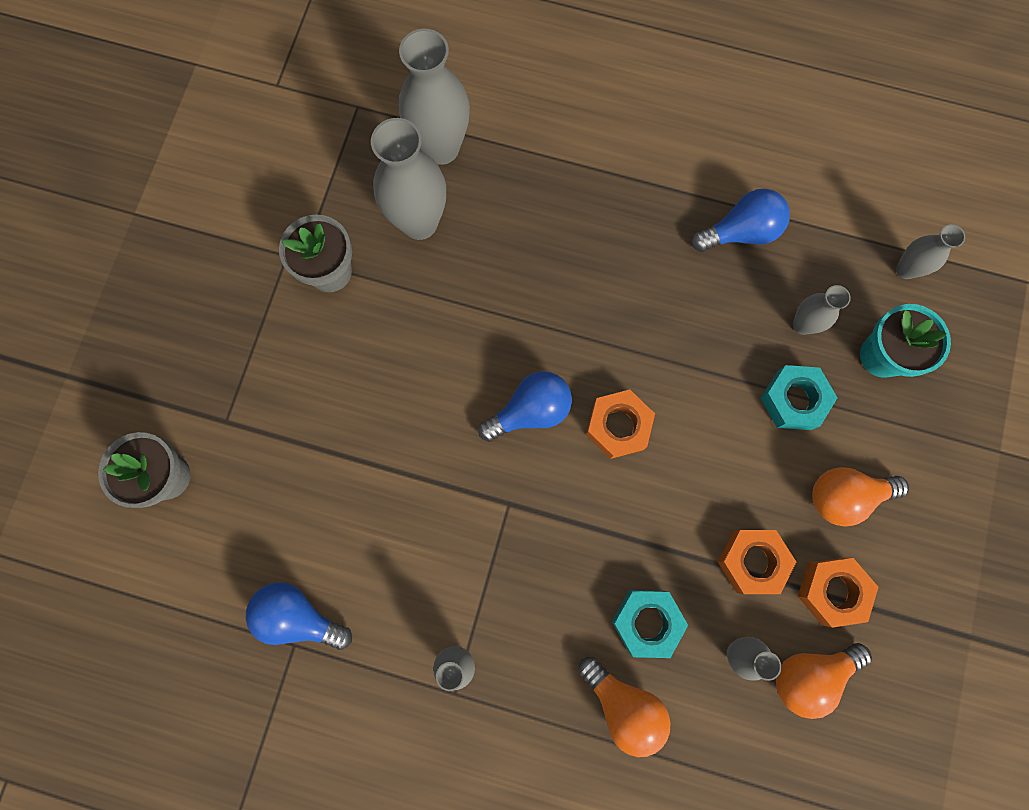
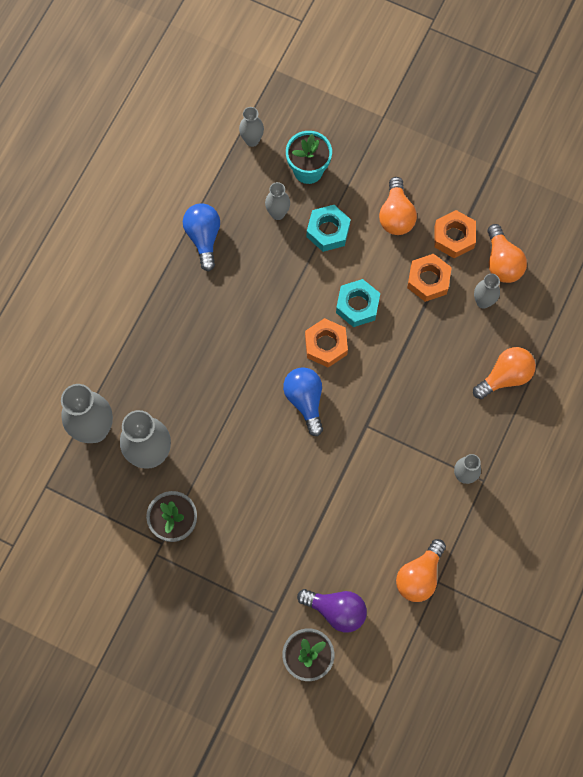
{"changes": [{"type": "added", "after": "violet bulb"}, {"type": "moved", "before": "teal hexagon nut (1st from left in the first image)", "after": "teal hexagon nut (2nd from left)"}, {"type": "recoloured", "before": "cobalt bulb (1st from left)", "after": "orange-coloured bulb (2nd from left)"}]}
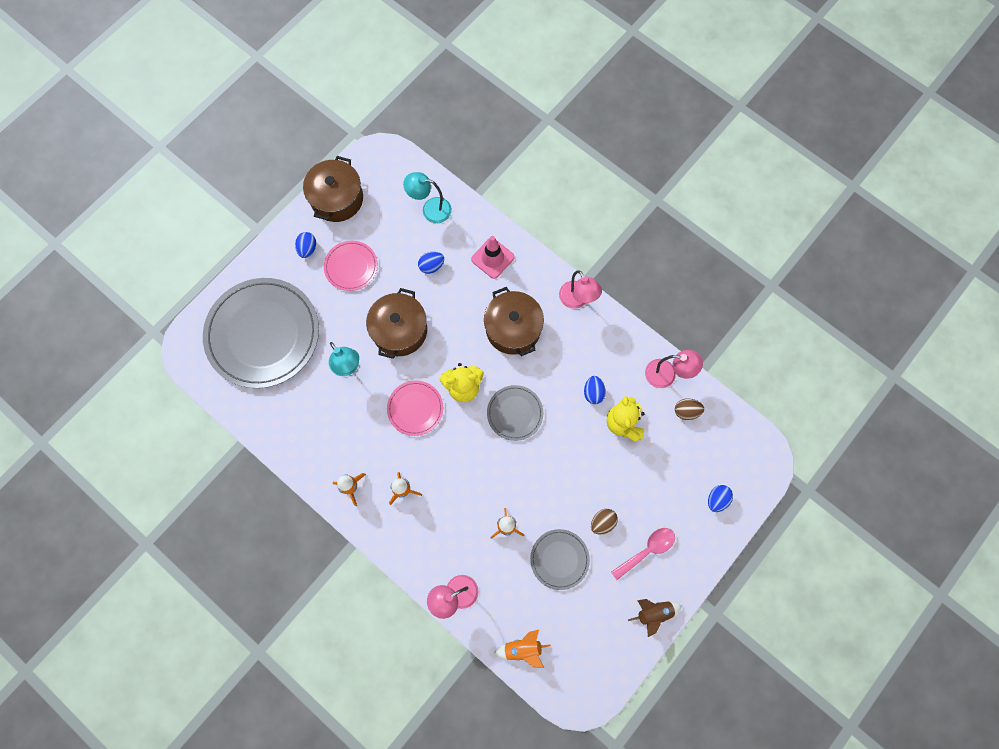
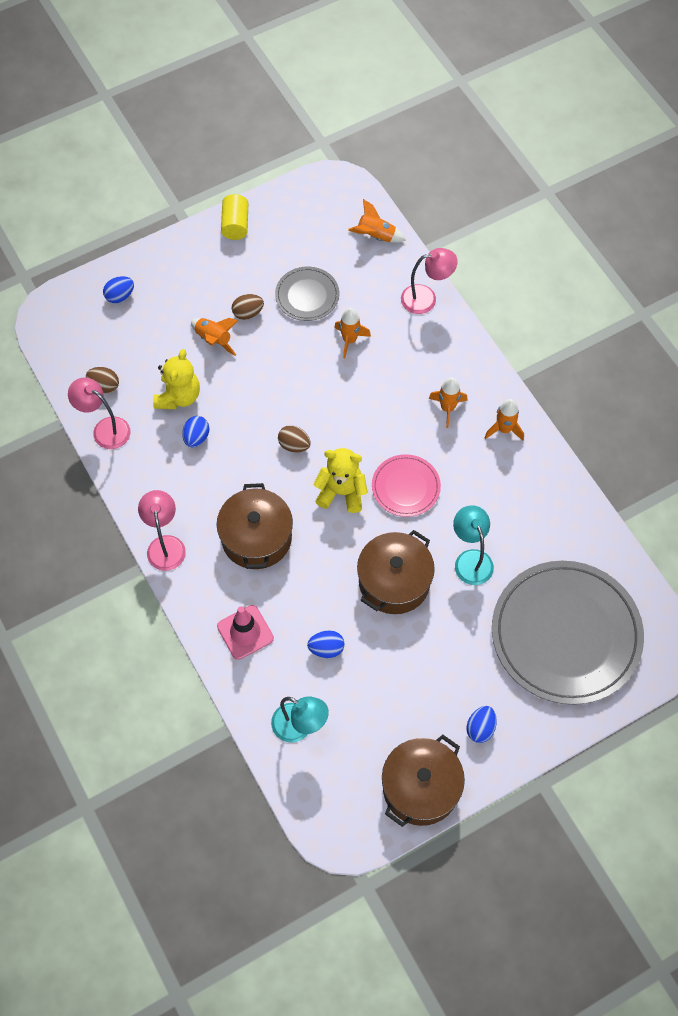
{"changes": [{"type": "removed", "before": "pink dinner plate (1st from left)"}, {"type": "removed", "before": "pink tablespoon"}, {"type": "added", "after": "orange-coloured toy rocket (1st from left)"}, {"type": "replaced", "before": "gray dinner plate (2nd from left)", "after": "brown toy egg (3rd from left)"}, {"type": "replaced", "before": "brown toy rocket", "after": "yellow solid cylinder"}]}
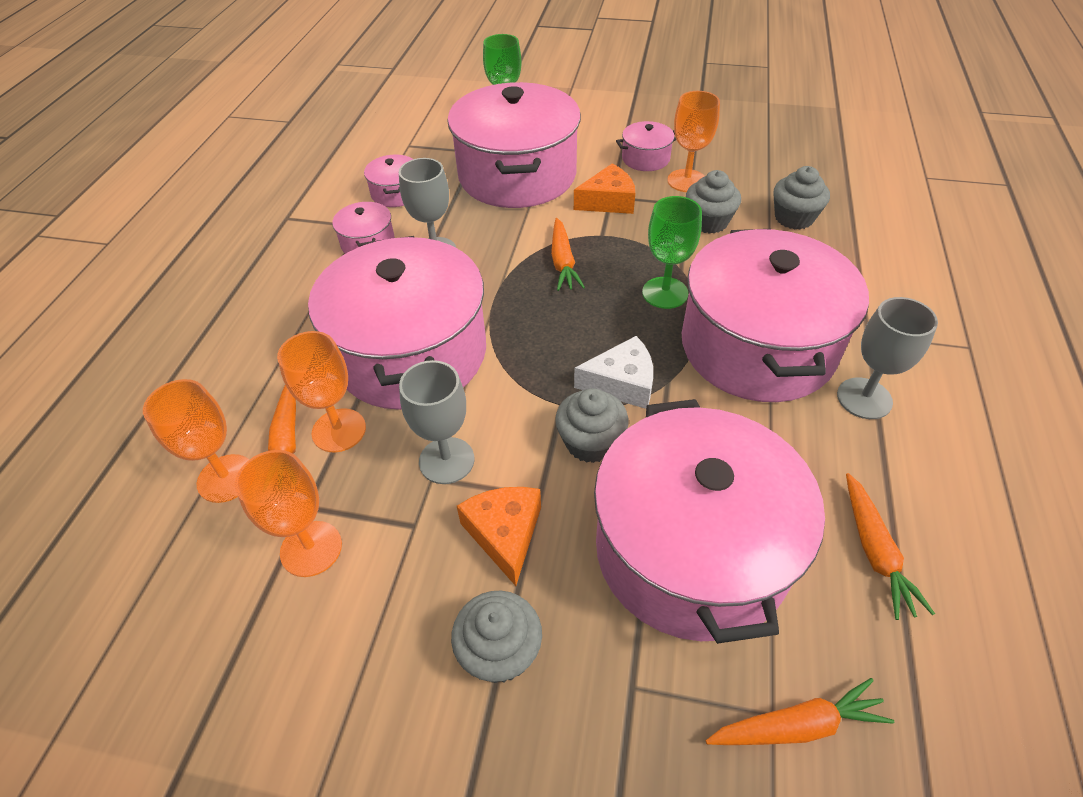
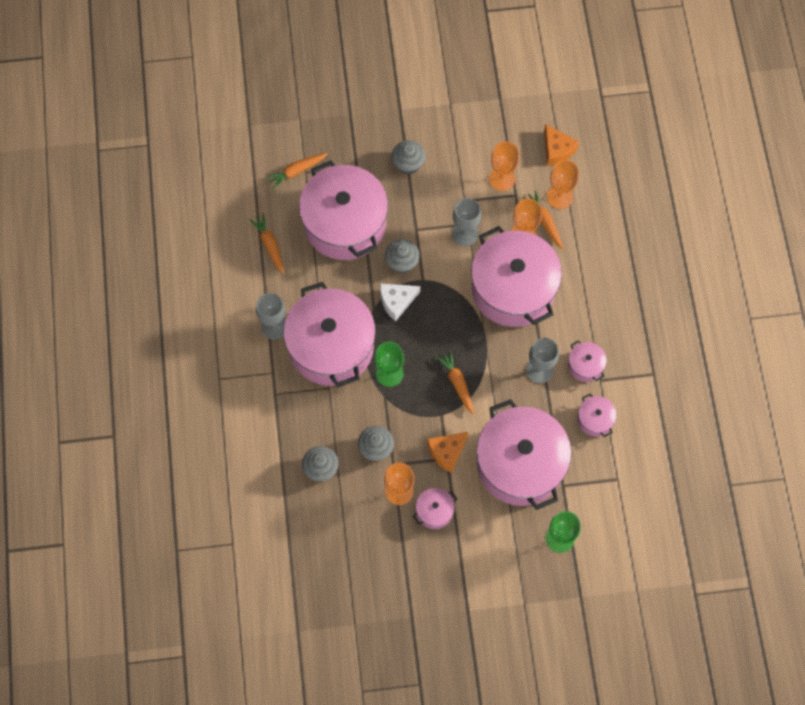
{"changes": [{"type": "moved", "before": "orange-coloured cheese (1st from left in the first image)", "after": "orange-coloured cheese (2nd from left)"}]}
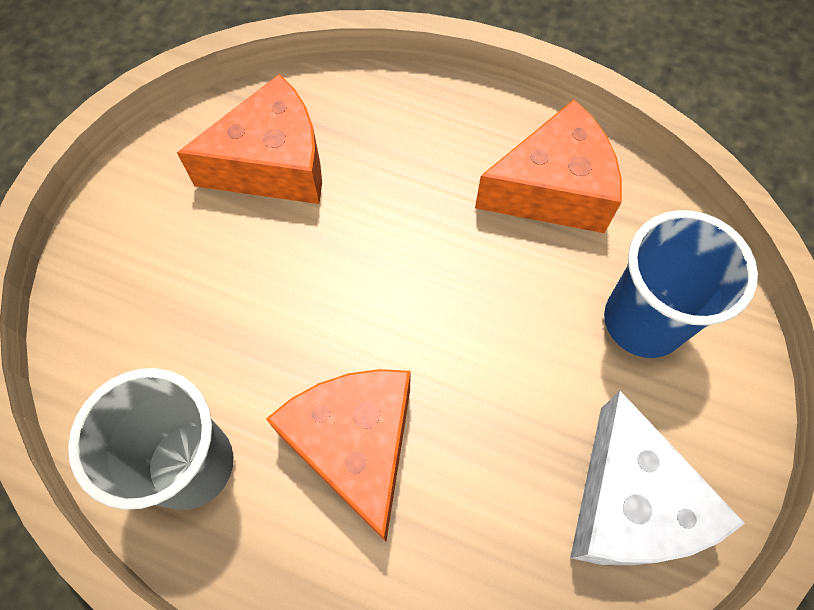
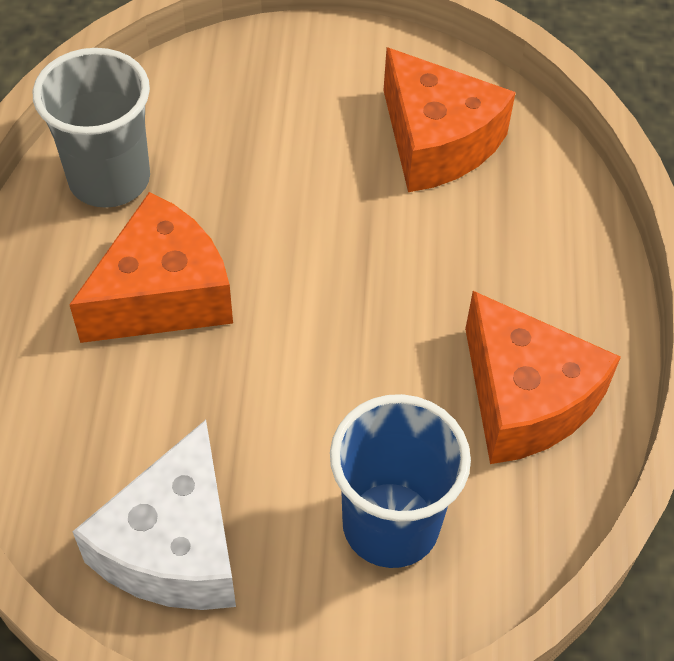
{"changes": [{"type": "turned", "before": "snow-white cheese", "turn": -45}]}
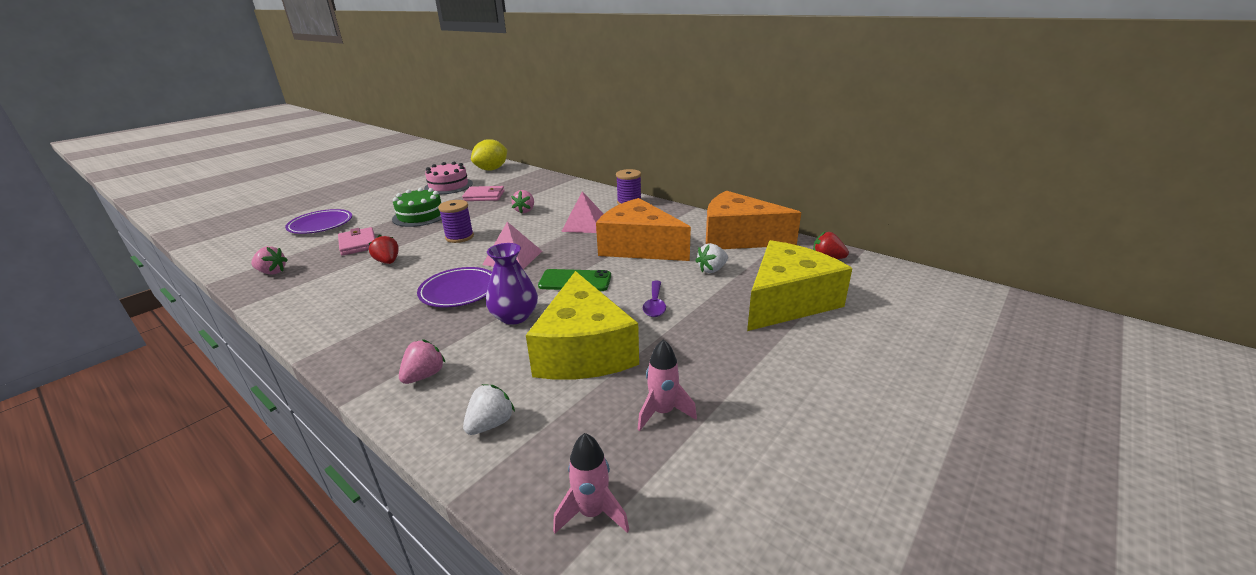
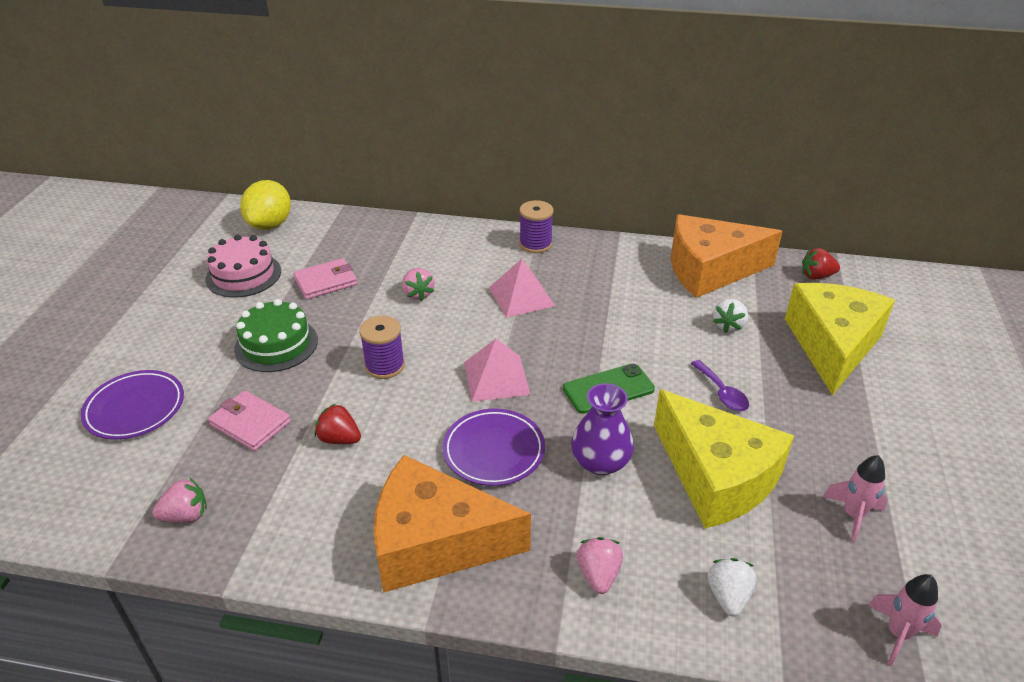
{"changes": [{"type": "moved", "before": "orange-coloured cheese (1st from left)"}]}
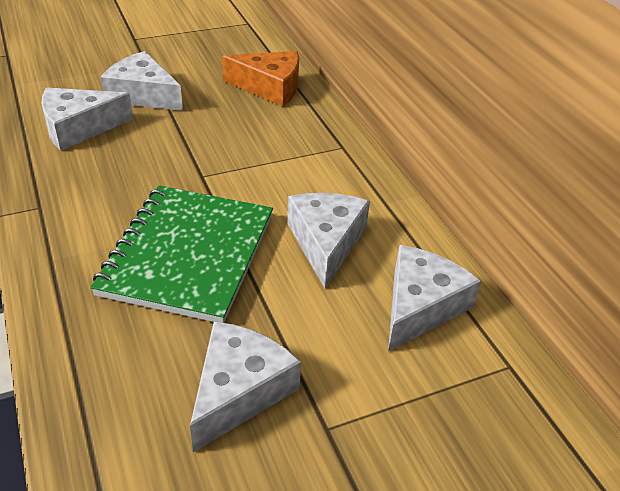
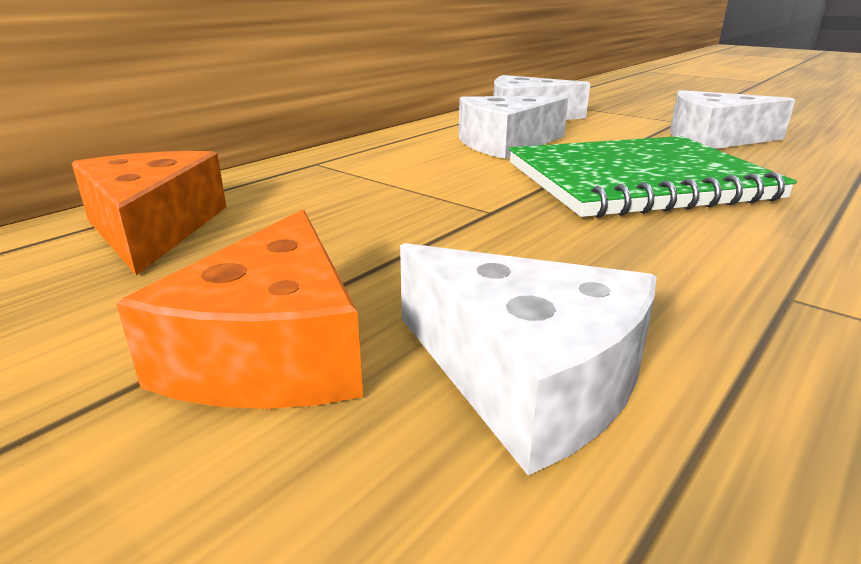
{"changes": [{"type": "recoloured", "before": "snow-white cheese (2nd from left)", "after": "orange-coloured cheese (2nd from left)"}]}
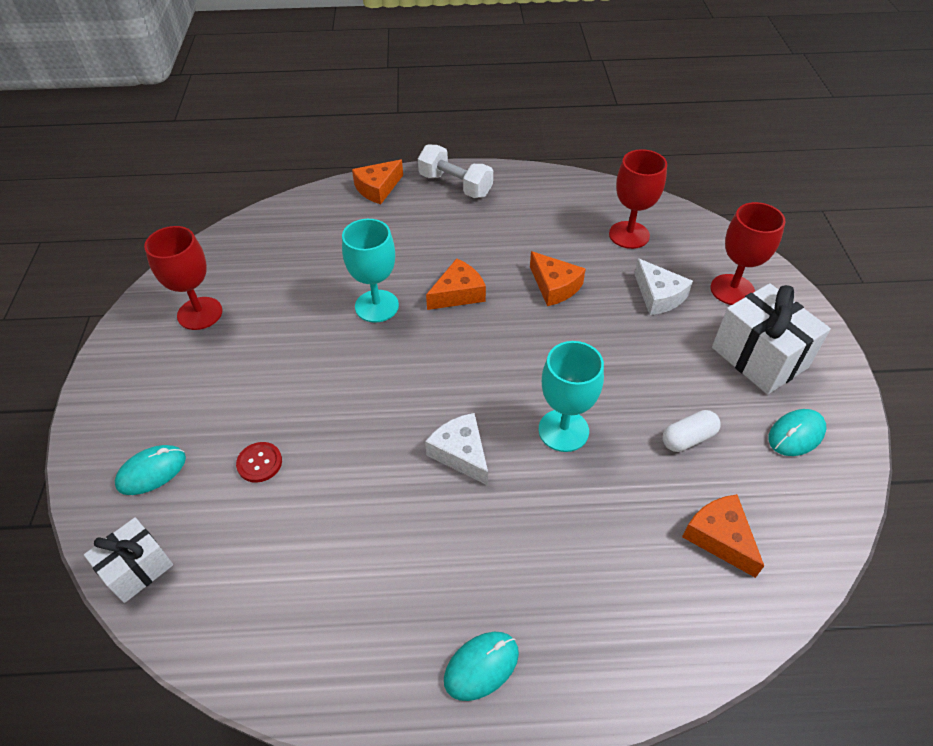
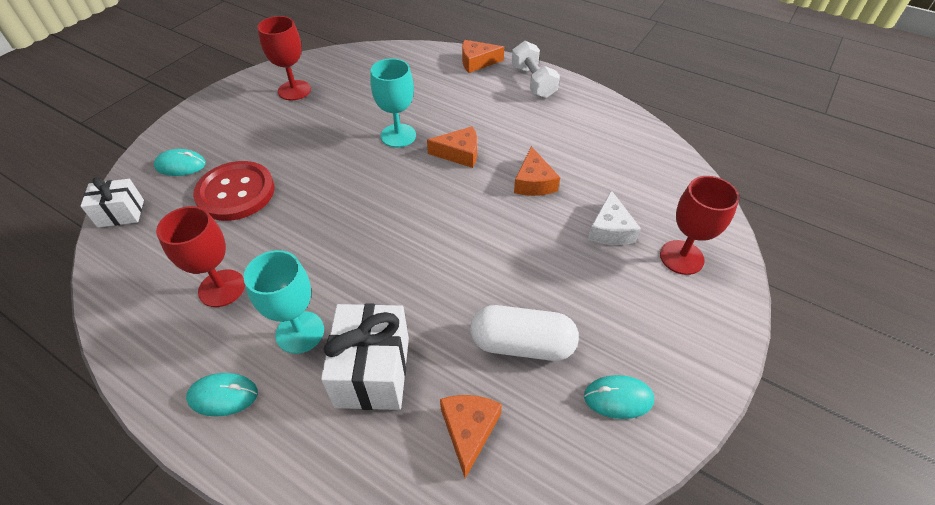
{"changes": [{"type": "removed", "before": "snow-white cheese (1st from left)"}, {"type": "moved", "before": "teal chalice (2nd from left in the first image)", "after": "teal chalice (1st from left)"}, {"type": "moved", "before": "red chalice (2nd from left in the first image)", "after": "red chalice (1st from left)"}, {"type": "moved", "before": "snow-white gift (2nd from left)"}, {"type": "resized", "before": "red shirt button", "scale": 2.28}, {"type": "resized", "before": "snow-white pill shape", "scale": 1.75}]}
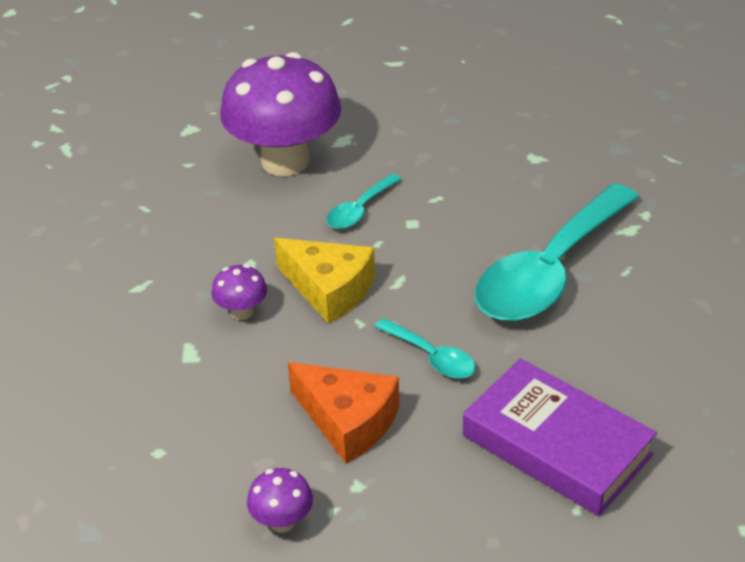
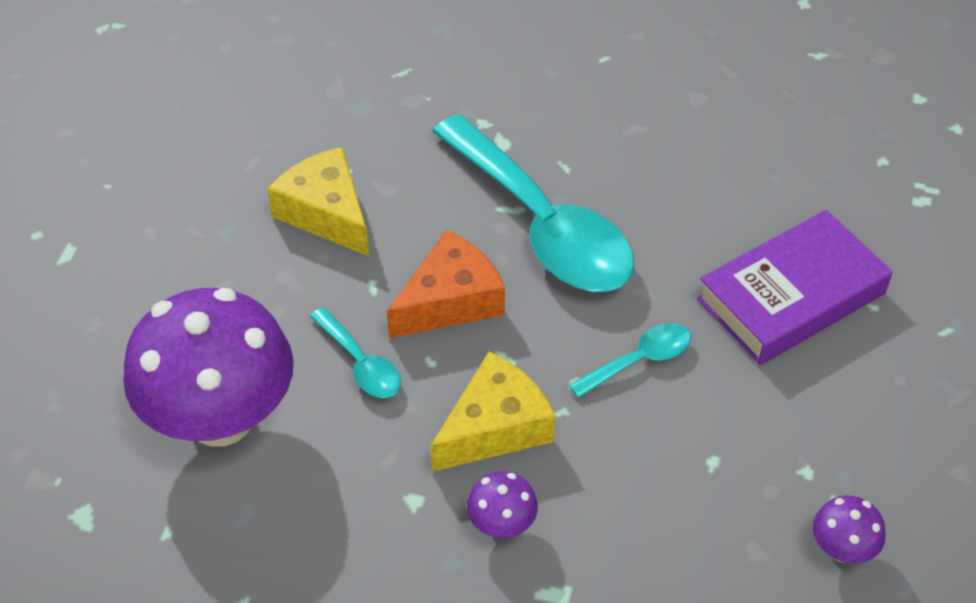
{"changes": [{"type": "added", "after": "yellow cheese (1st from left)"}, {"type": "moved", "before": "orange-coloured cheese"}]}
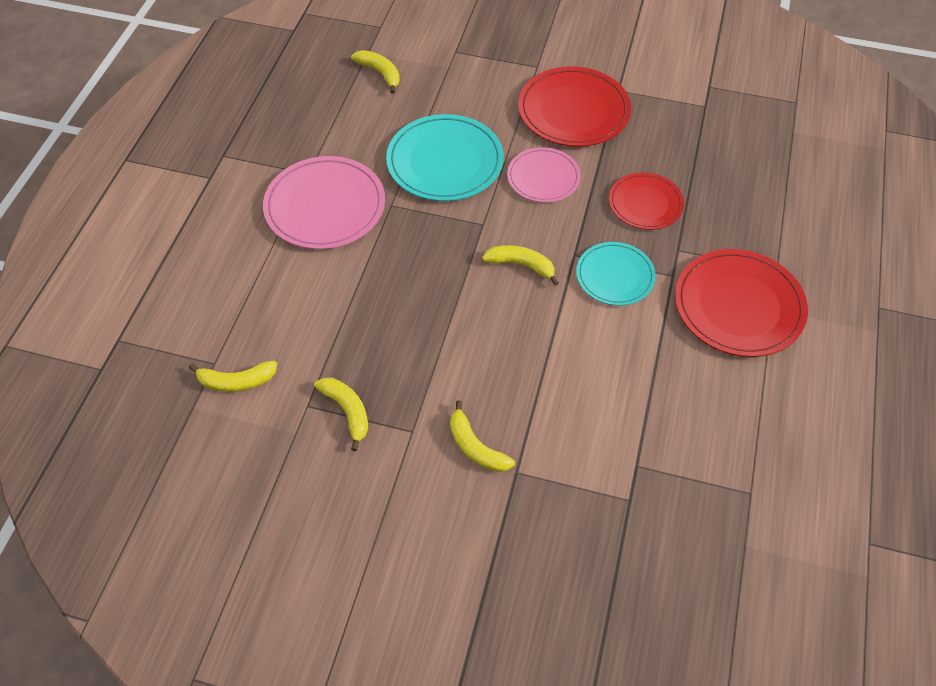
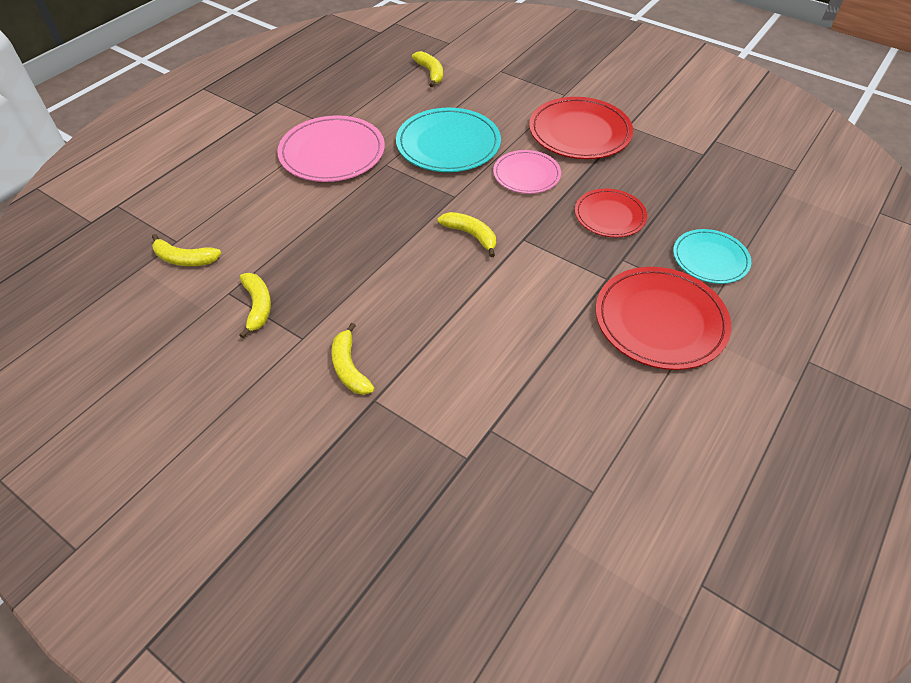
{"changes": [{"type": "moved", "before": "teal dinner plate (2nd from left)"}]}
